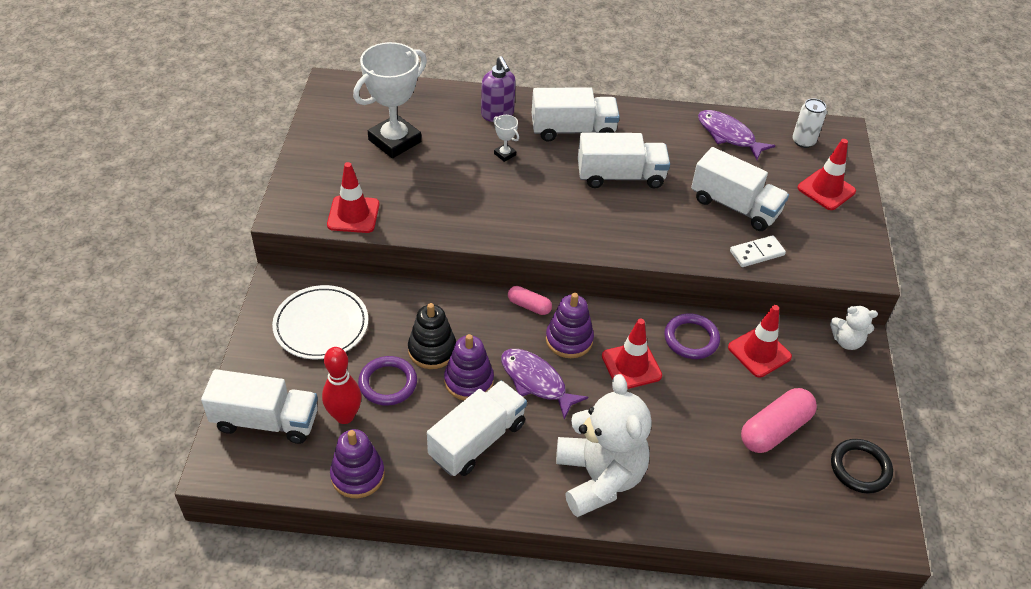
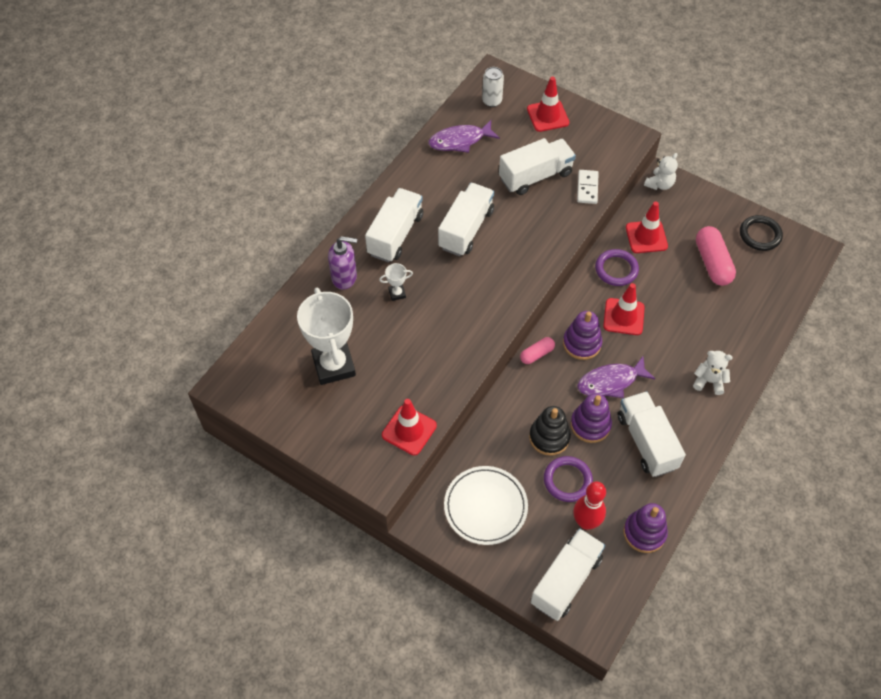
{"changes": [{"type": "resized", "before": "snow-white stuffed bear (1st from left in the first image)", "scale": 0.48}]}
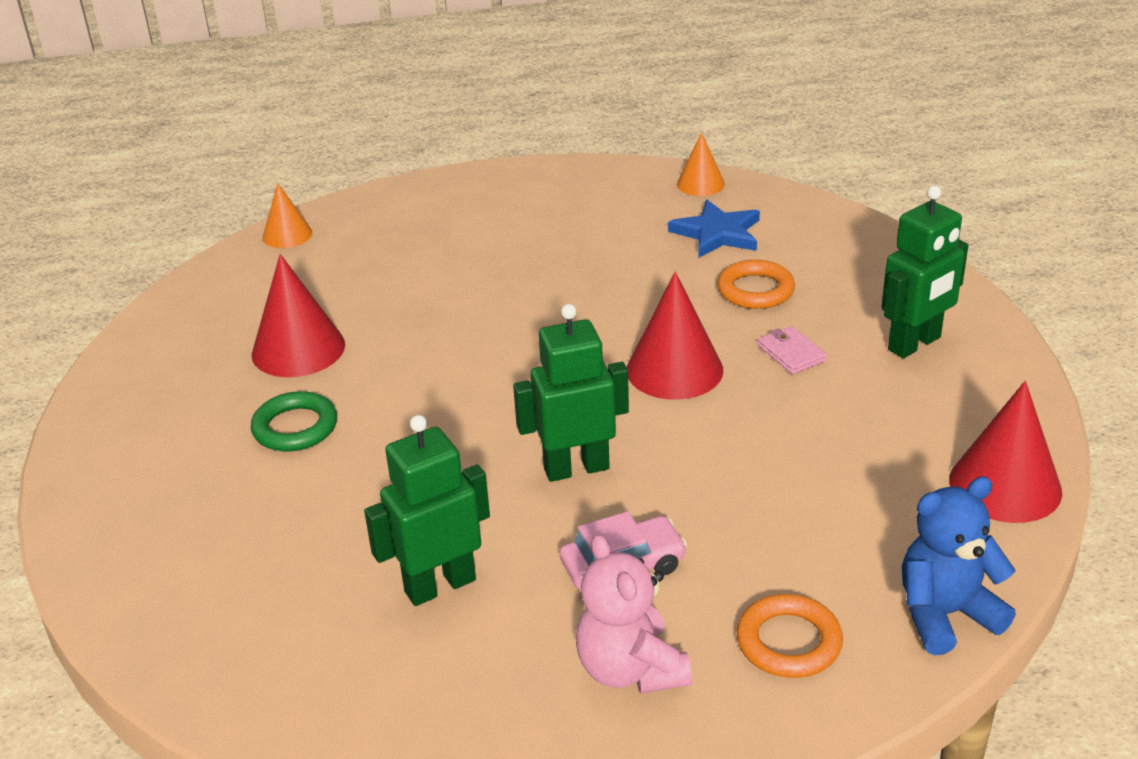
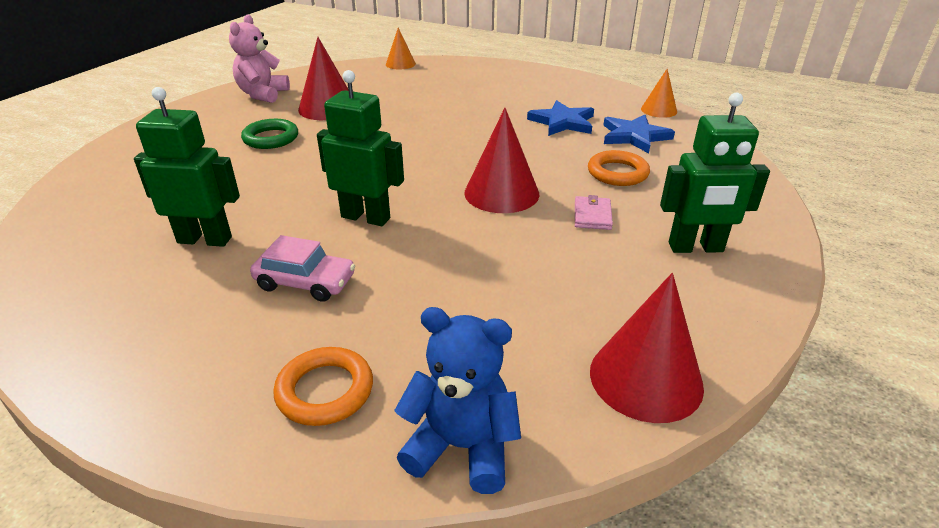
{"changes": [{"type": "added", "after": "cobalt star shape (1st from left)"}, {"type": "moved", "before": "pink stuffed bear"}]}
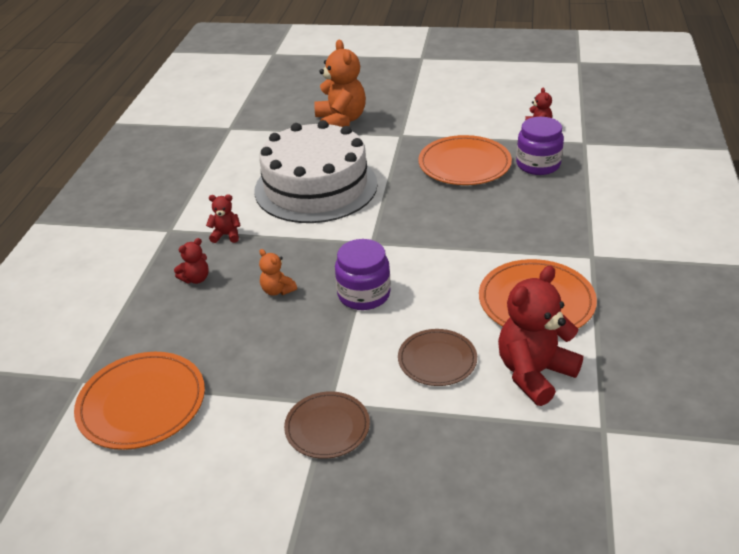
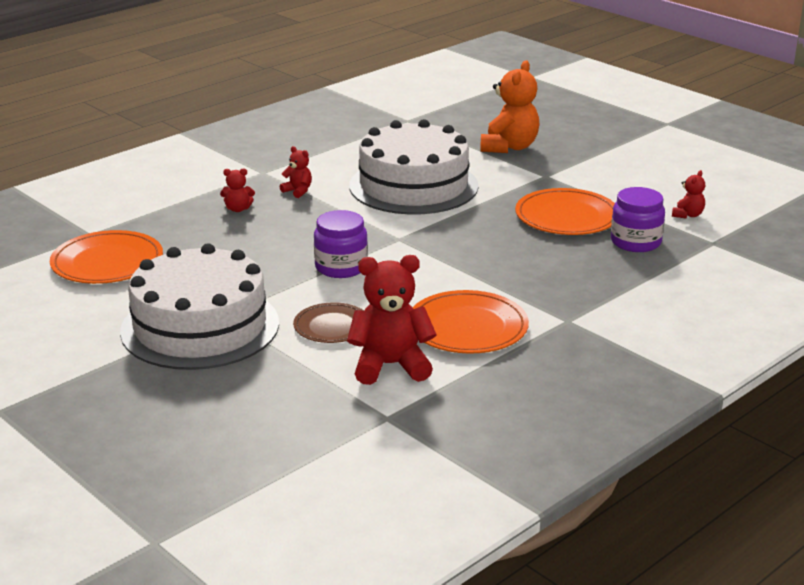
{"changes": [{"type": "removed", "before": "orange-coloured stuffed bear (1st from left)"}, {"type": "replaced", "before": "brown dinner plate (1st from left)", "after": "snow-white gateau (1st from left)"}]}
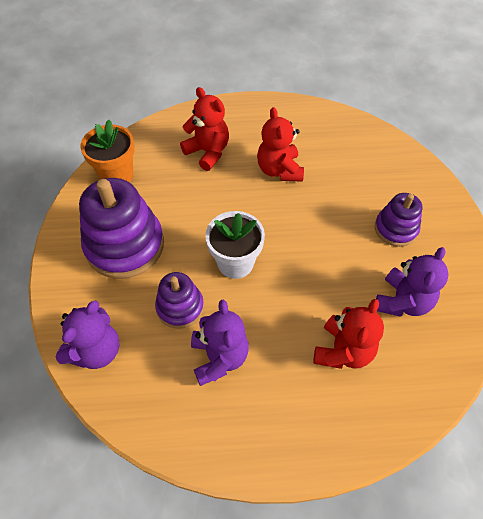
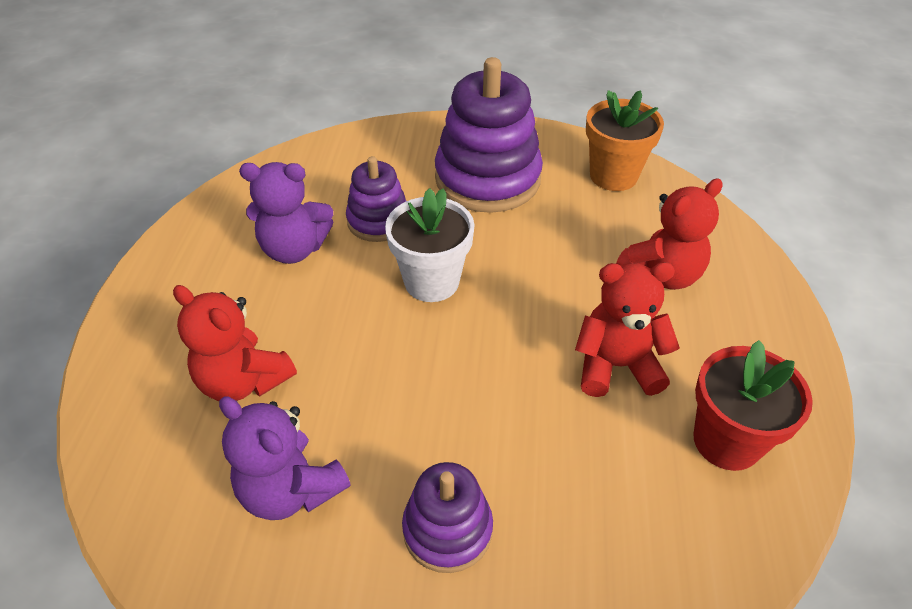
{"changes": [{"type": "removed", "before": "violet stuffed bear (1st from left)"}, {"type": "added", "after": "red flower pot"}]}
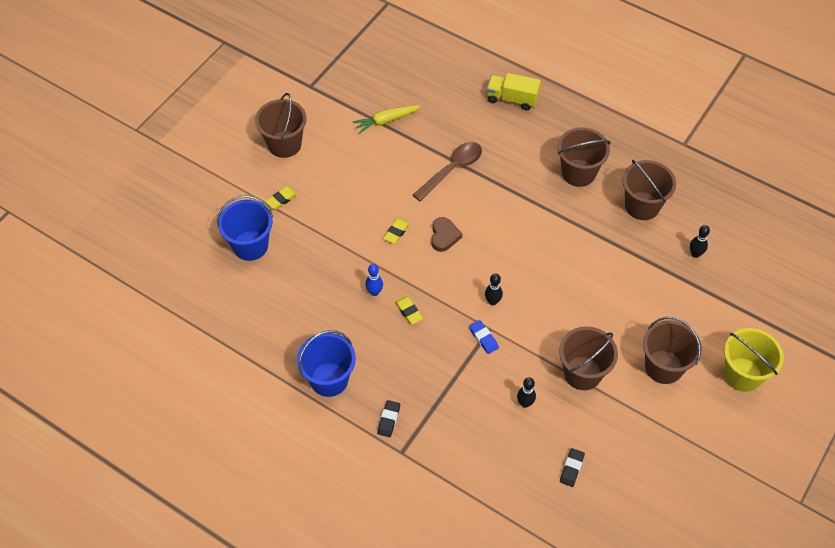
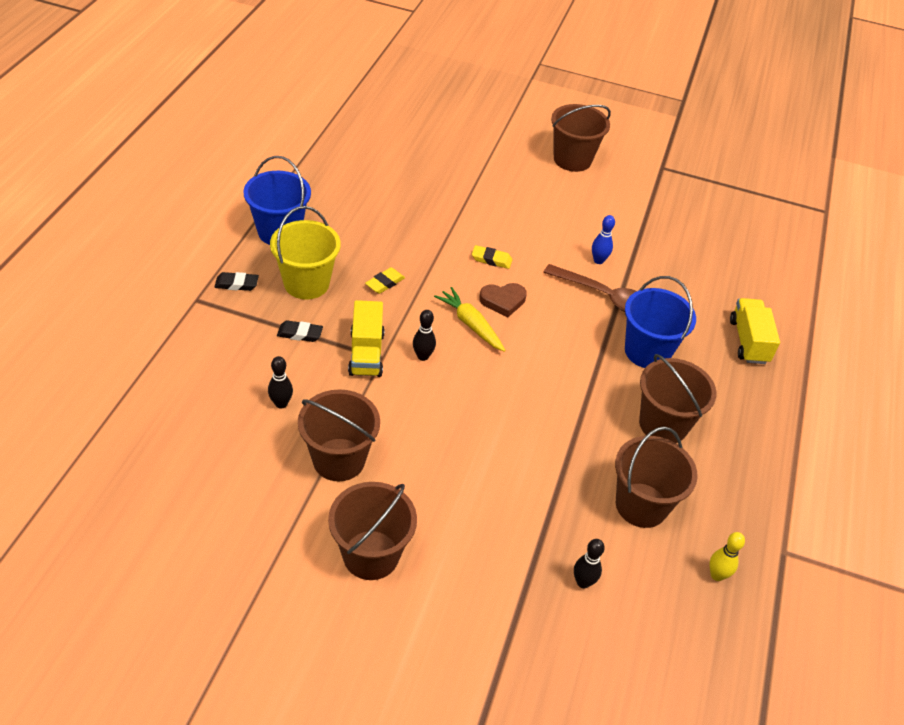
{"changes": [{"type": "removed", "before": "yellow eraser (1st from left)"}, {"type": "added", "after": "yellow tenpin"}, {"type": "moved", "before": "cobalt sand bucket (1st from left in the first image)", "after": "cobalt sand bucket (2nd from left)"}, {"type": "moved", "before": "yellow root vegetable"}, {"type": "moved", "before": "cobalt tenpin"}, {"type": "moved", "before": "ebony eraser (2nd from left)"}, {"type": "moved", "before": "yellow sand bucket"}, {"type": "replaced", "before": "cobalt eraser", "after": "yellow toy truck (1st from left)"}]}
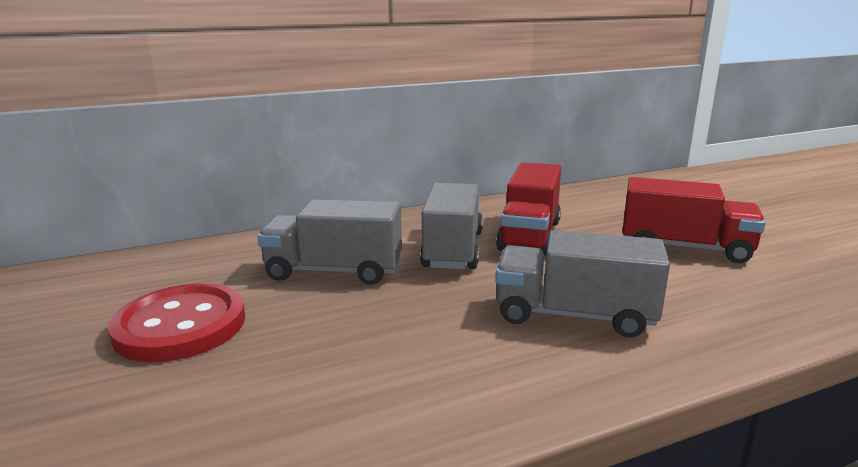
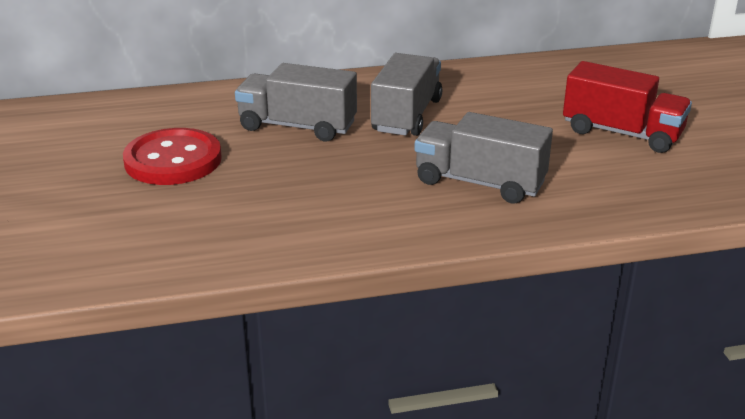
{"changes": [{"type": "removed", "before": "red toy truck (1st from left)"}]}
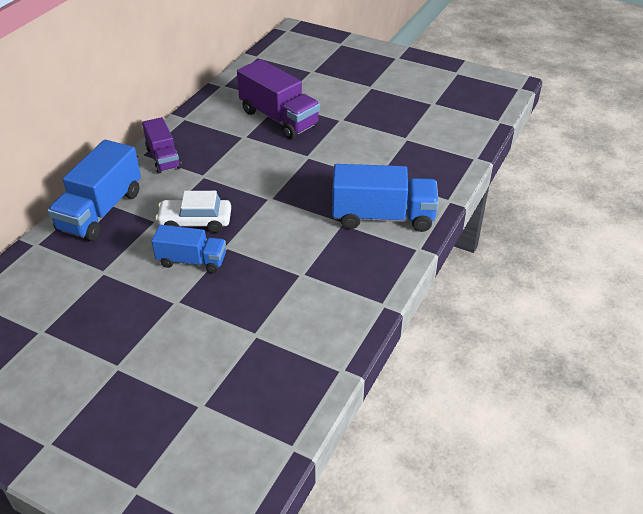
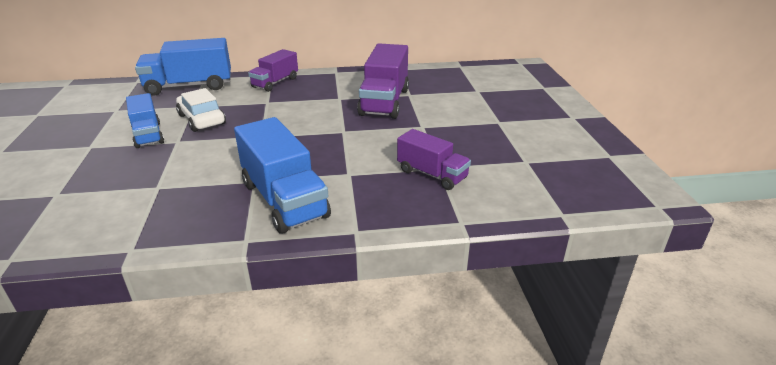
{"changes": [{"type": "added", "after": "violet toy truck (3rd from left)"}]}
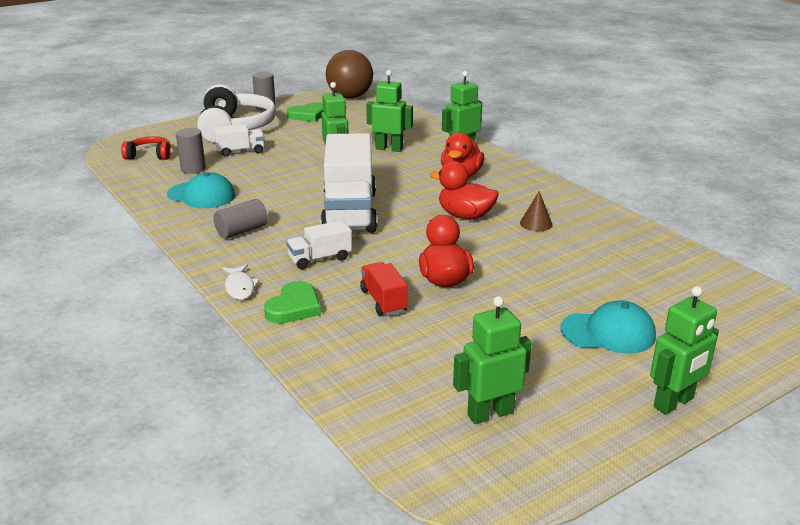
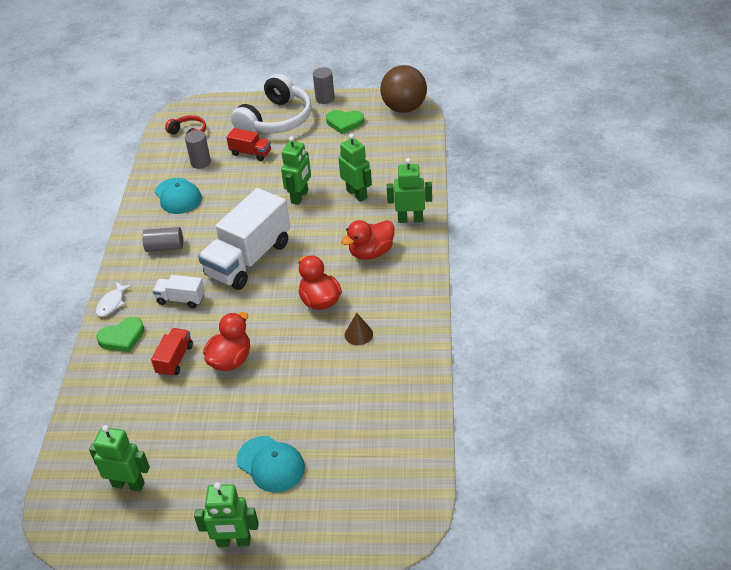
{"changes": [{"type": "recoloured", "before": "snow-white toy truck (1st from left)", "after": "red toy truck (2nd from left)"}]}
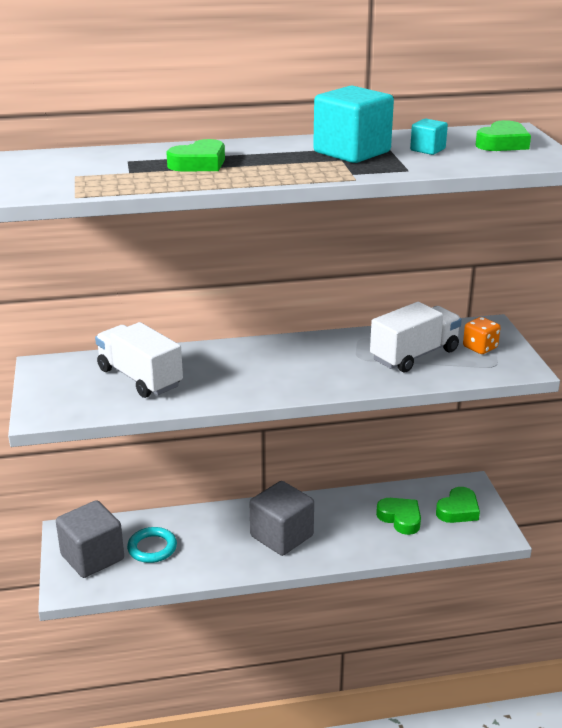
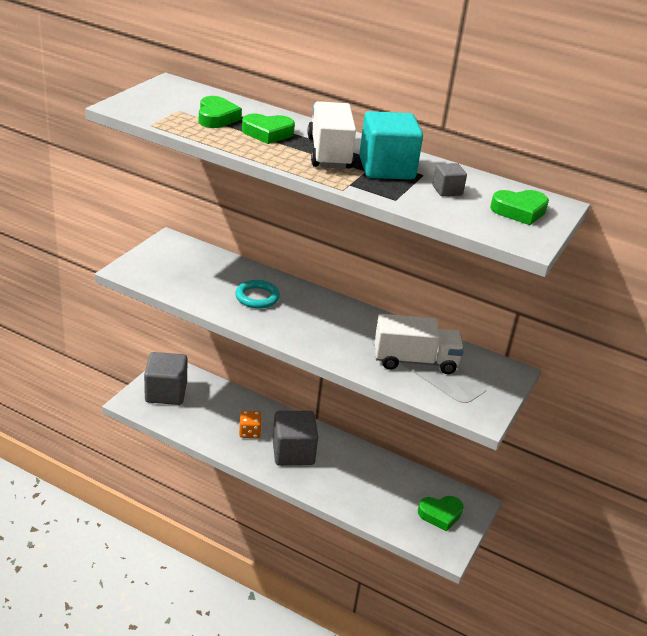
{"changes": [{"type": "moved", "before": "snow-white toy truck (1st from left)"}, {"type": "moved", "before": "teal hoop"}, {"type": "moved", "before": "leaf-green love heart (2nd from left in the first image)", "after": "leaf-green love heart (1st from left)"}, {"type": "moved", "before": "orange-coloured die"}, {"type": "recoloured", "before": "teal block (2nd from left)", "after": "gray block (3rd from left)"}]}
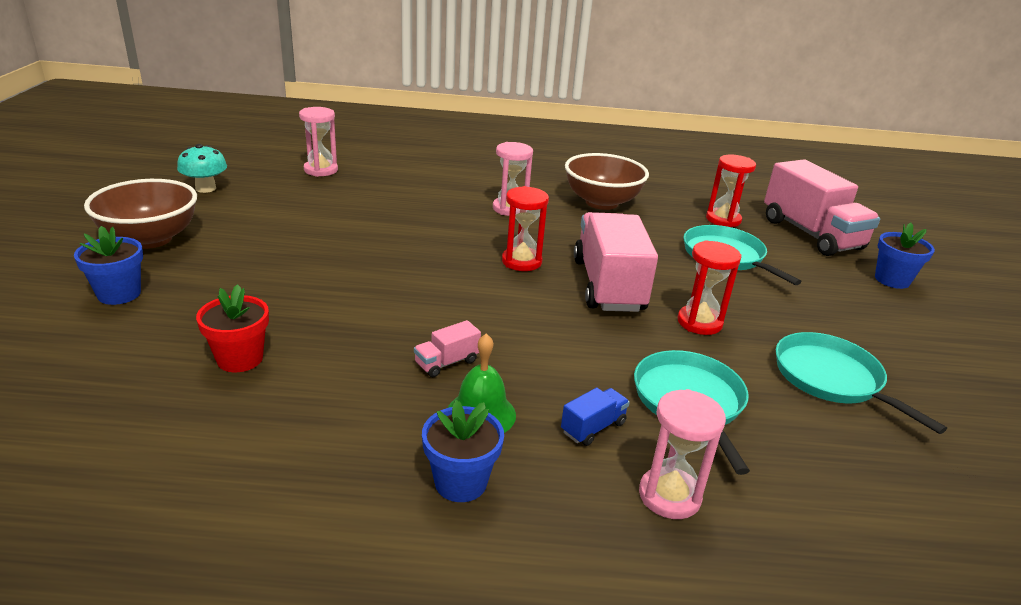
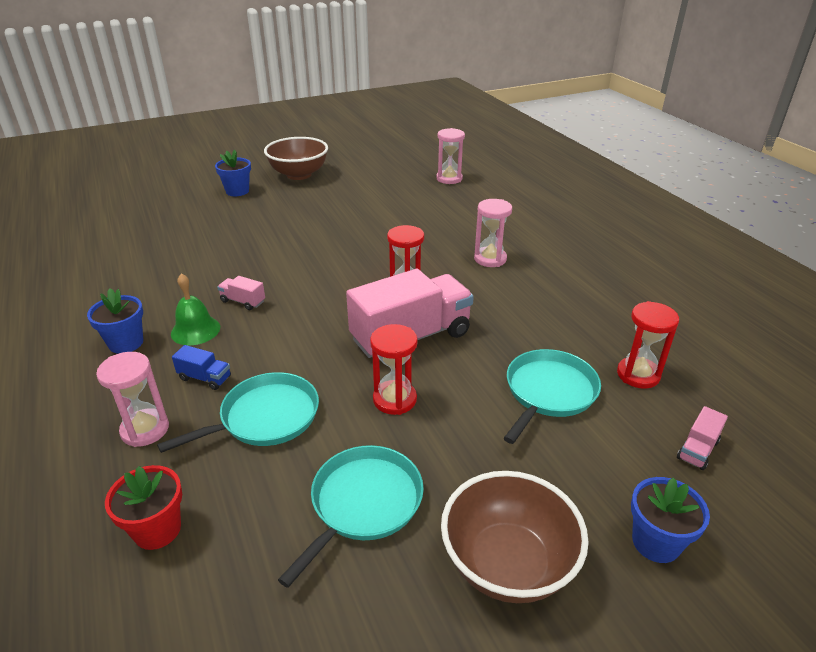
{"changes": [{"type": "removed", "before": "teal toadstool"}, {"type": "moved", "before": "red flower pot"}, {"type": "moved", "before": "brown serving bowl (2nd from left)"}, {"type": "resized", "before": "pink toy truck (3rd from left)", "scale": 0.41}]}
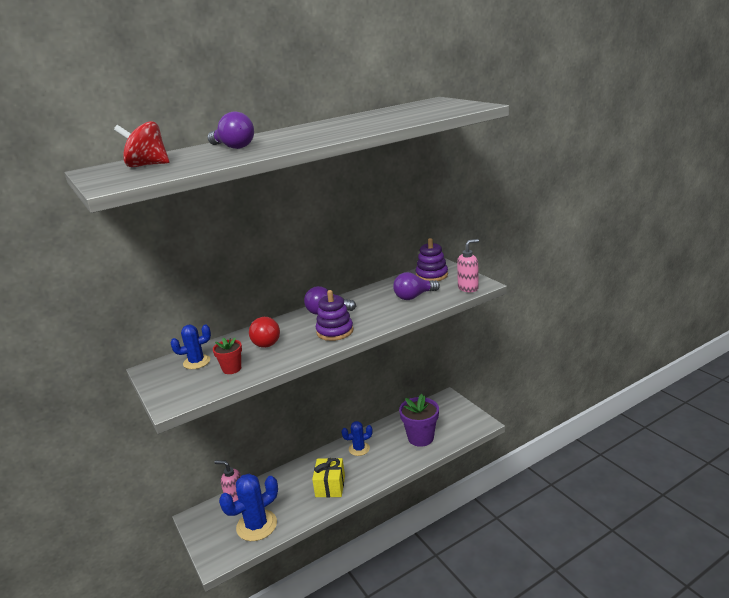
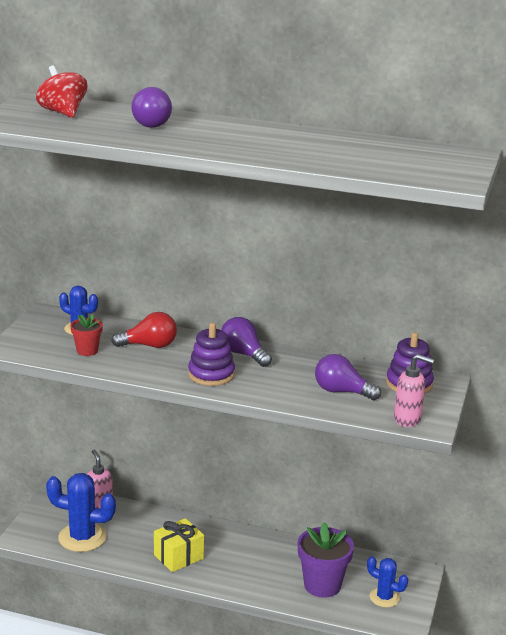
{"changes": [{"type": "moved", "before": "cobalt cactus (3rd from left)"}, {"type": "turned", "before": "red bulb", "turn": -120}]}
